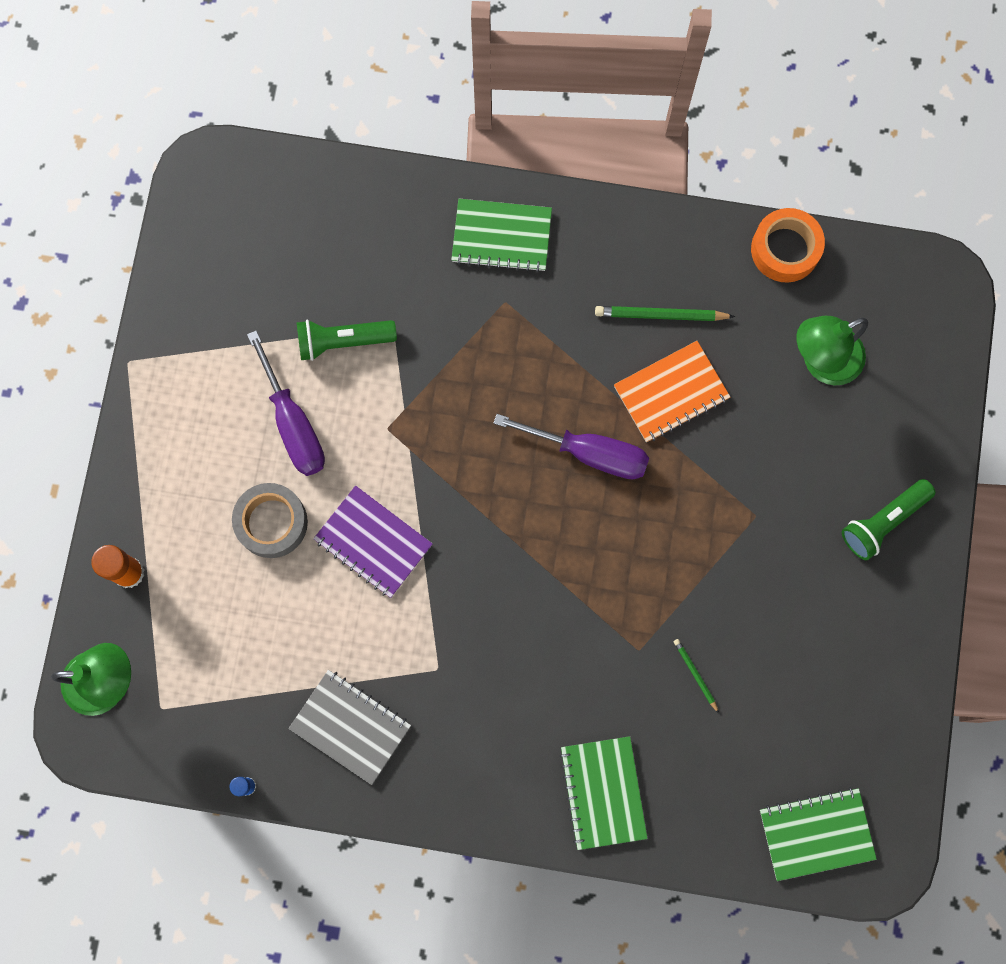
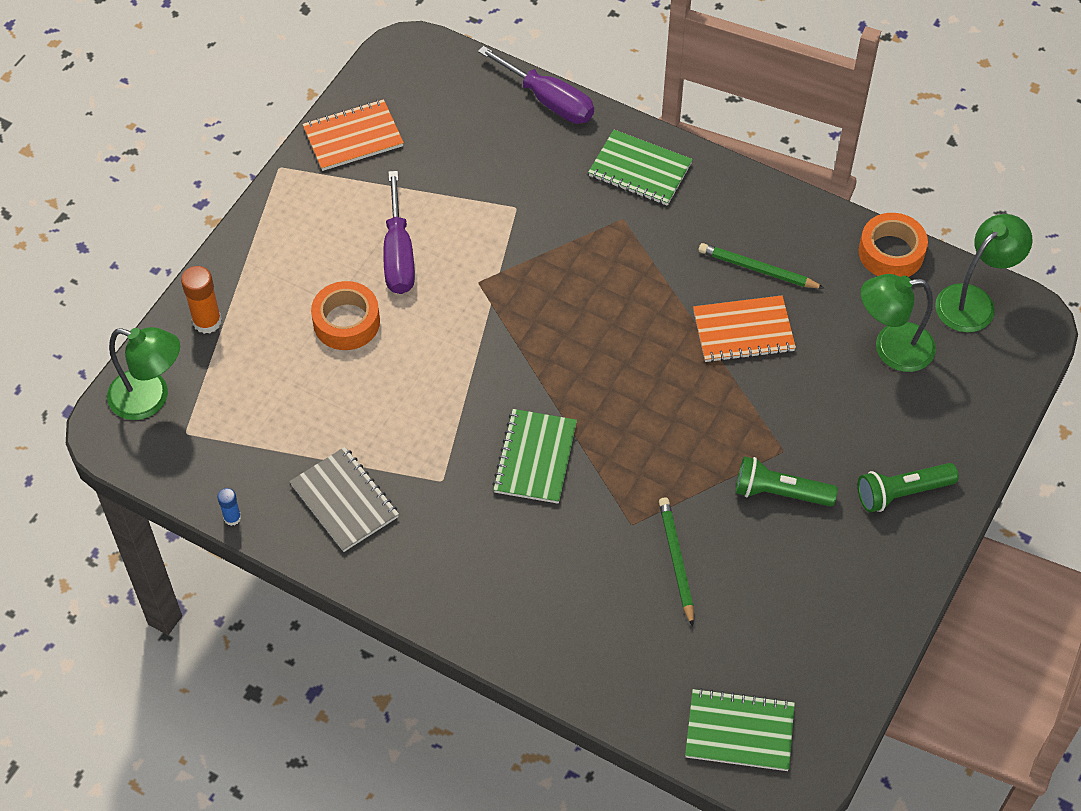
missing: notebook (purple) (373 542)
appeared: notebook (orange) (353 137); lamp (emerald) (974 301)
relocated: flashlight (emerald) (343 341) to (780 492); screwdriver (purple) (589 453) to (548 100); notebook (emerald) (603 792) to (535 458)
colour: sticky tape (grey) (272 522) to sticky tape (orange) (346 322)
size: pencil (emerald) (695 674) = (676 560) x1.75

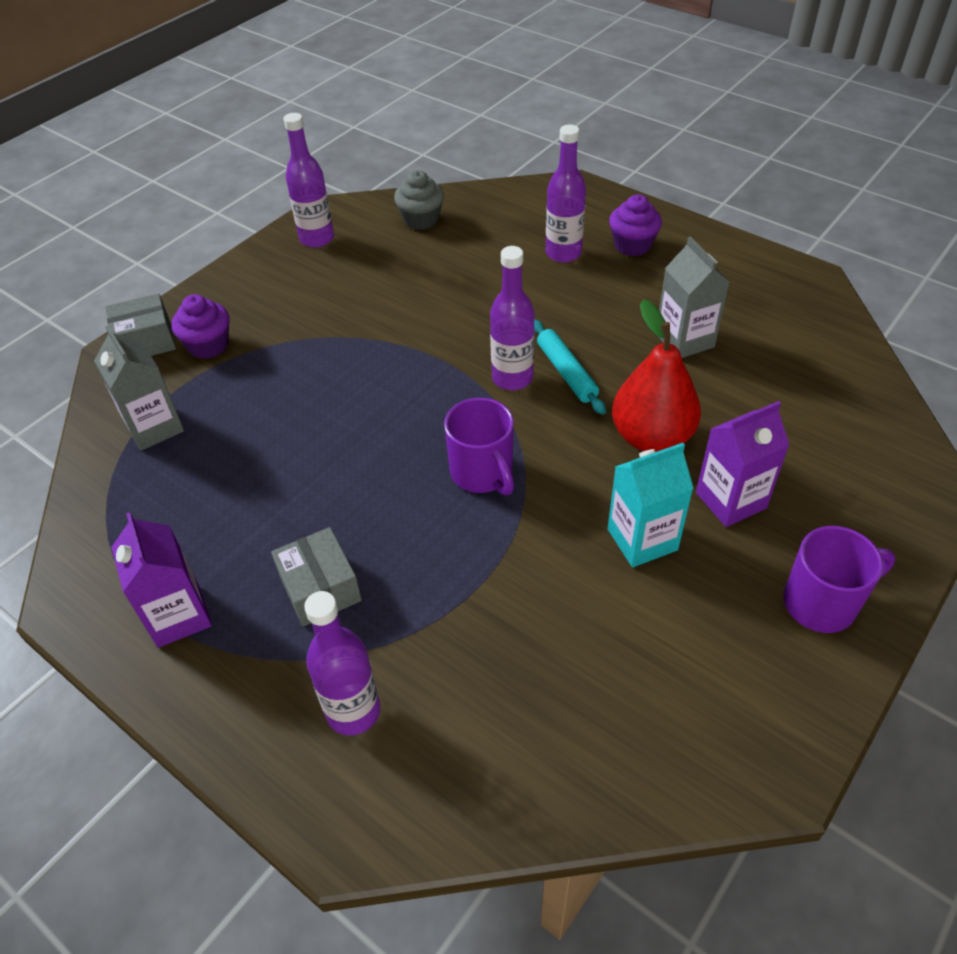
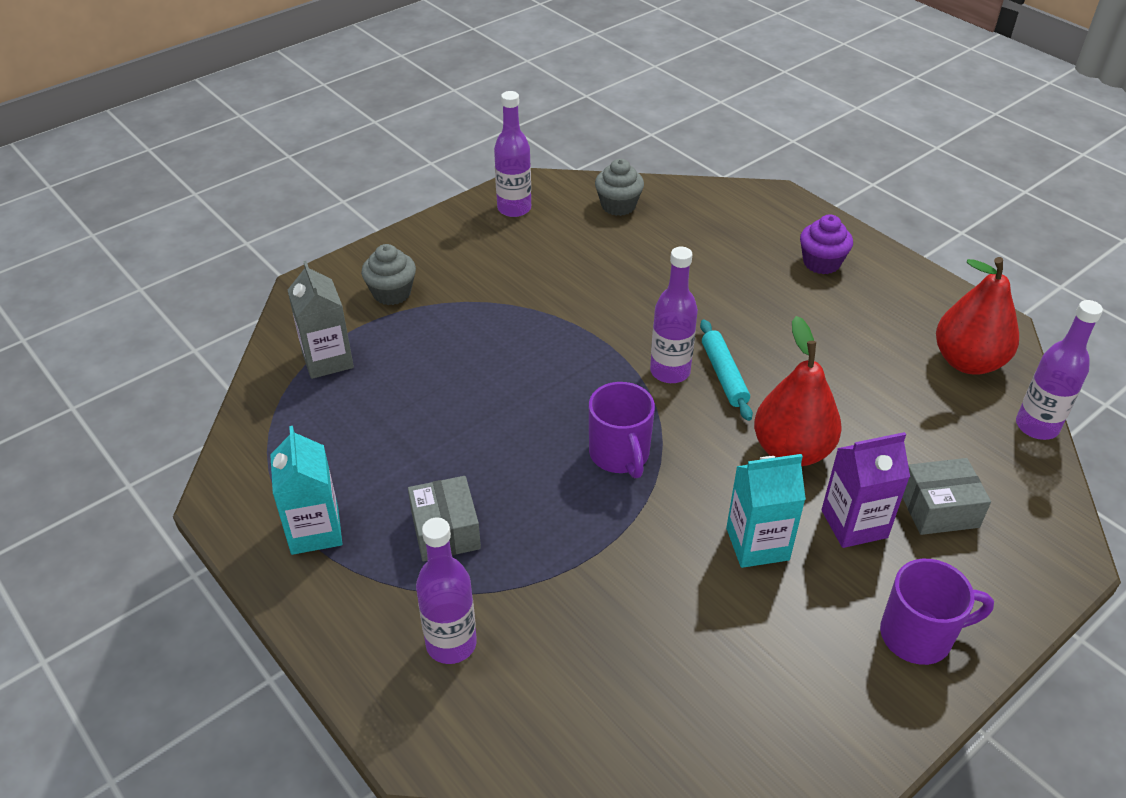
missing: milk carton (grey) (684 340)
appeared: pear fruit (red) (968 362)
relocated: parcel (grey) (146 341) to (938 509); drink bottle (purple) (563 253) to (1036 426)
colour: milk carton (purple) (178 616) to milk carton (teal) (315 530); fairy cake (purple) (208 345) to fairy cake (grey) (392 293)

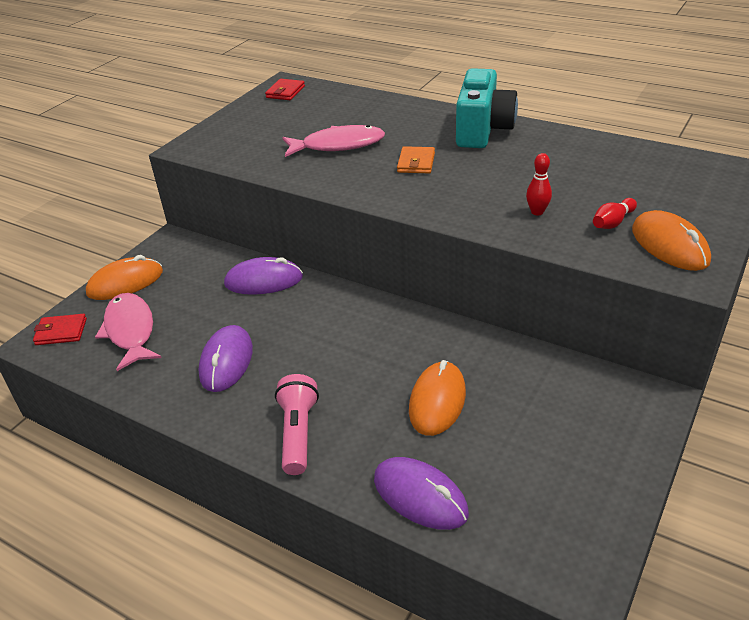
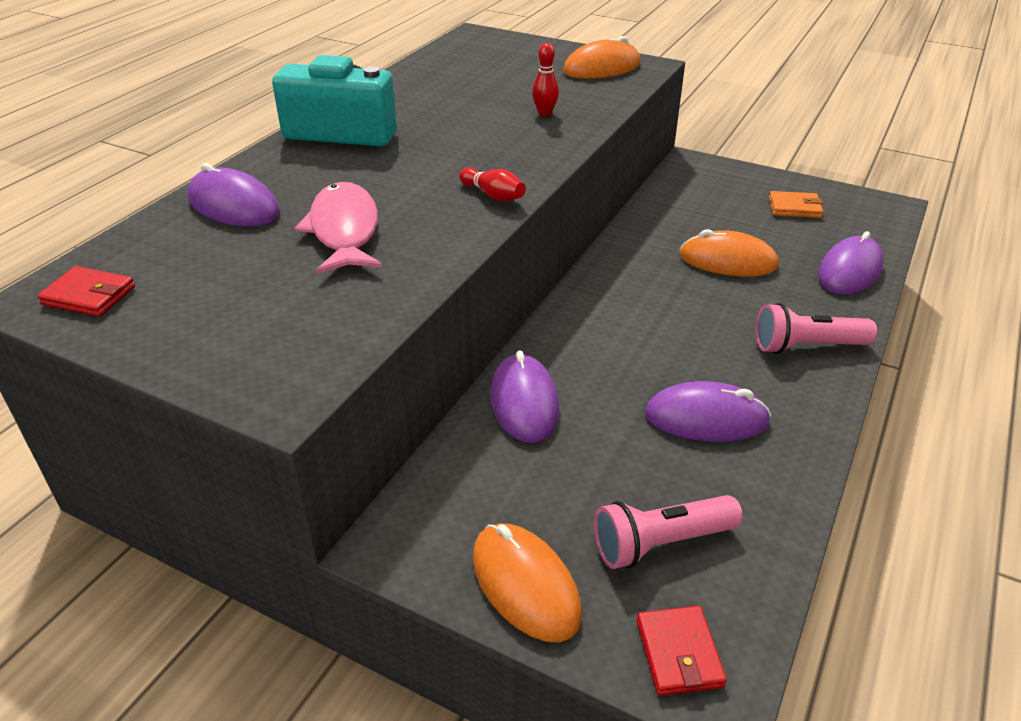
appeared: PC mouse (purple) (233 206)
relocated: billfold (orange) (416 163) to (794 208); skittle (red) (612 222) to (493 195)
exchanged: fish (rose-pink) (130 331) to flashlight (rose-pink) (660 543)

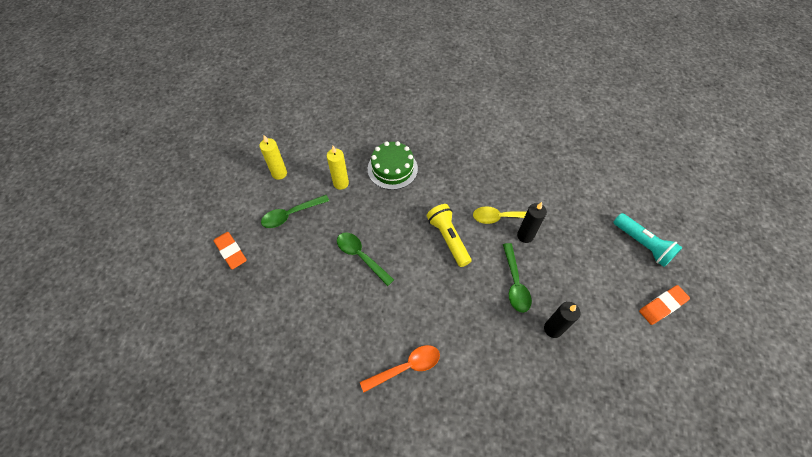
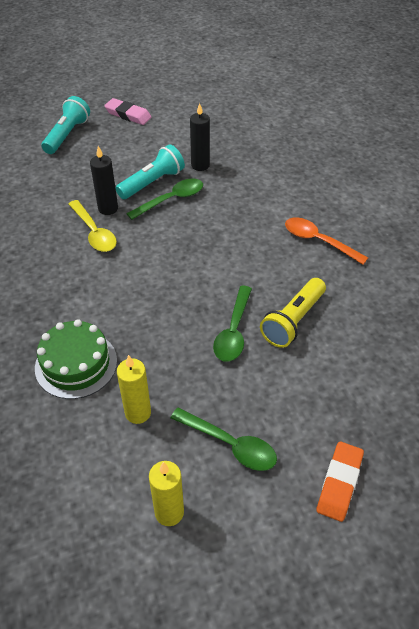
appeared: flashlight (teal) (152 182)
relocated: flashlight (yellow) (448 238) to (293 321)
colour: eraser (orange) (662 306) to eraser (rose-pink) (128 115)

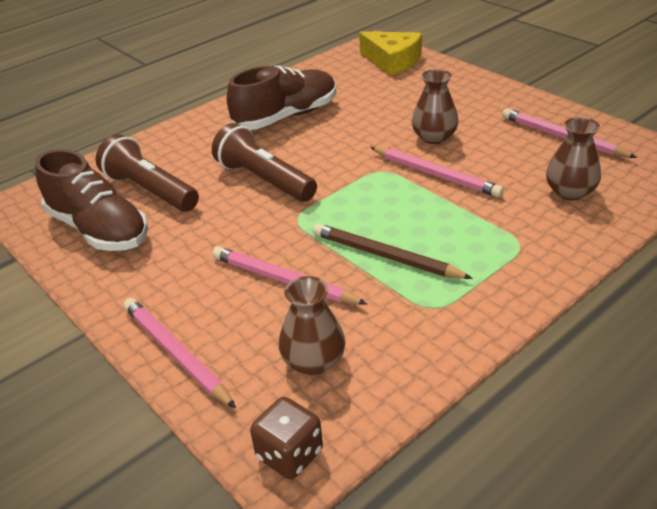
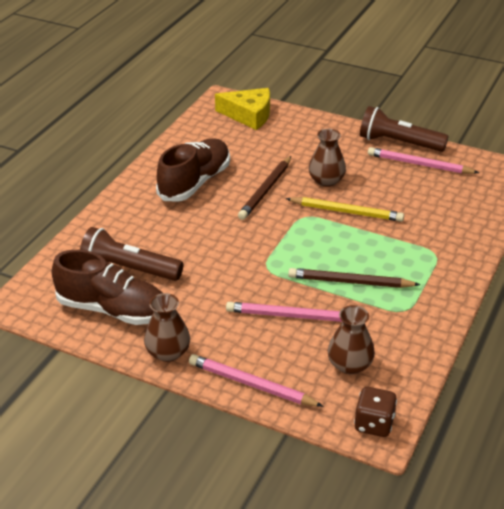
appeared: pencil (brown) (265 190)
relocated: flashlight (brown) (264 180) to (399 143); tall vase (brown) (570 192) to (168 352)
colour: pencil (rose-pink) (436 175) to pencil (yellow) (346 212)

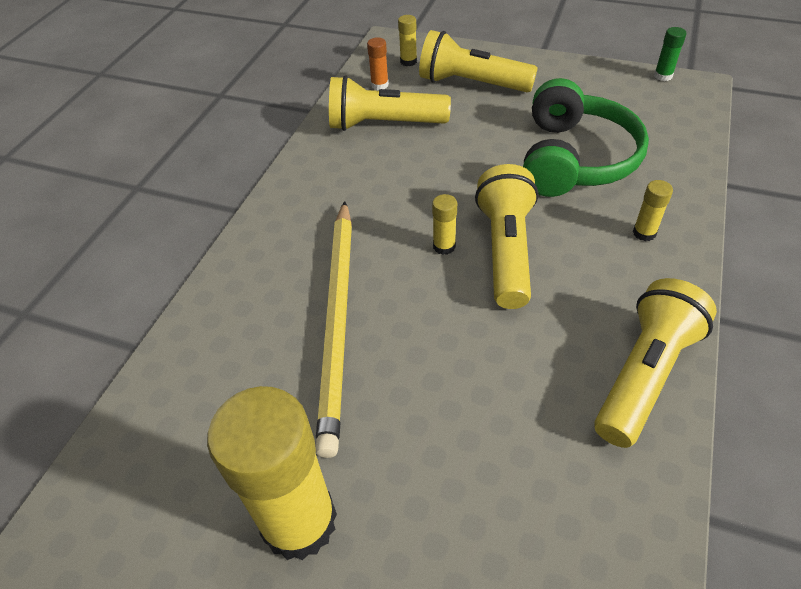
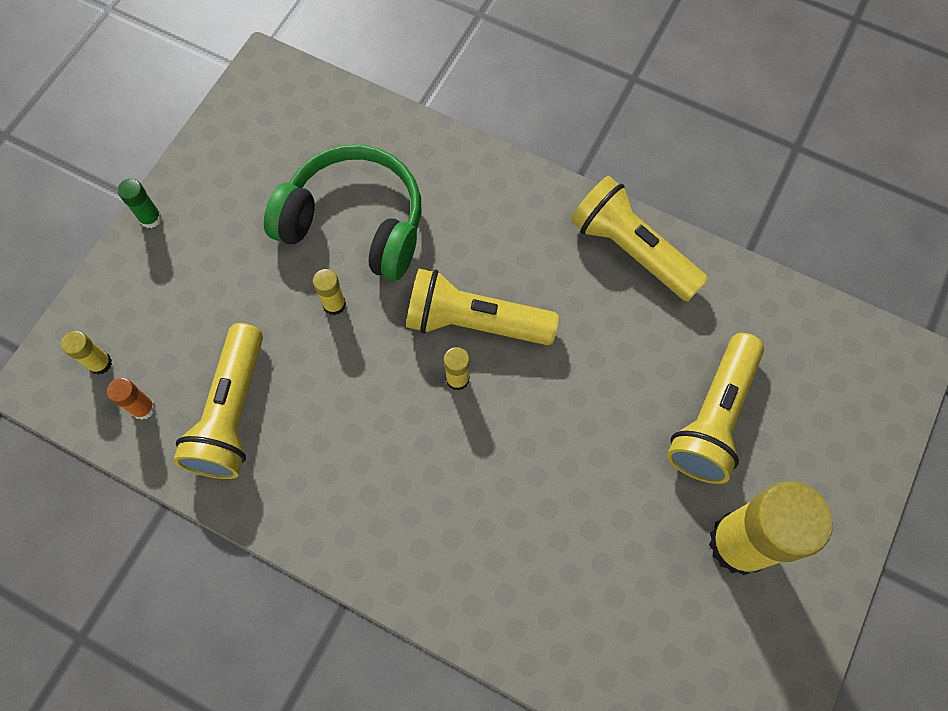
missing: pencil (yellow) (338 320)
relocated: flashlight (yellow) (471 84) to (713 418); glue (yellow) (644 233) to (334 304); glue (emerald) (663 76) to (151 218)

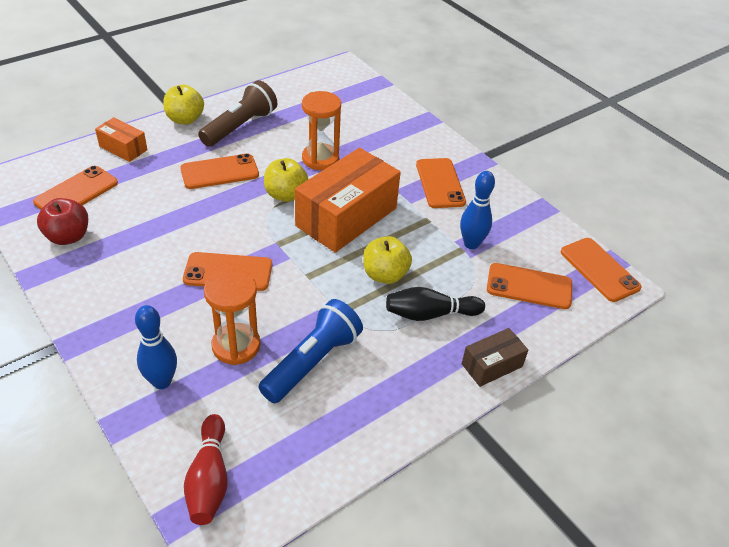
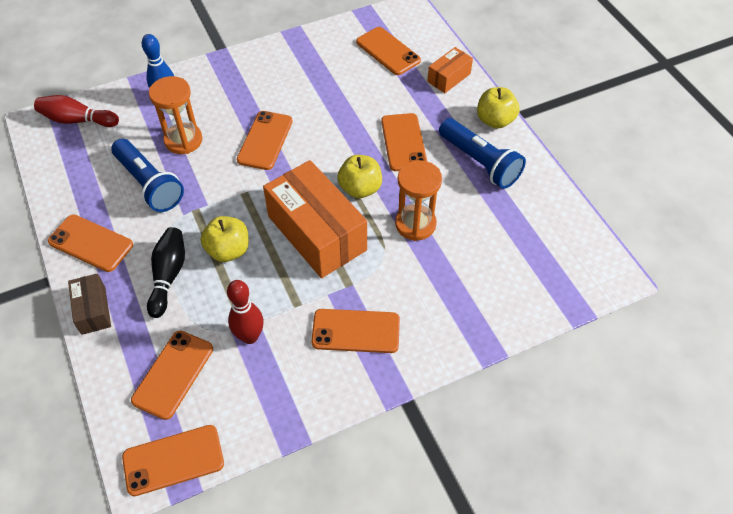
missing: apple (red) (68 237)
appeared: smartphone (orange) (91 243)
colour: flashlight (brown) (240 127) to flashlight (cobalt) (479 162); skittle (cobalt) (471 244) to skittle (red) (250 336)

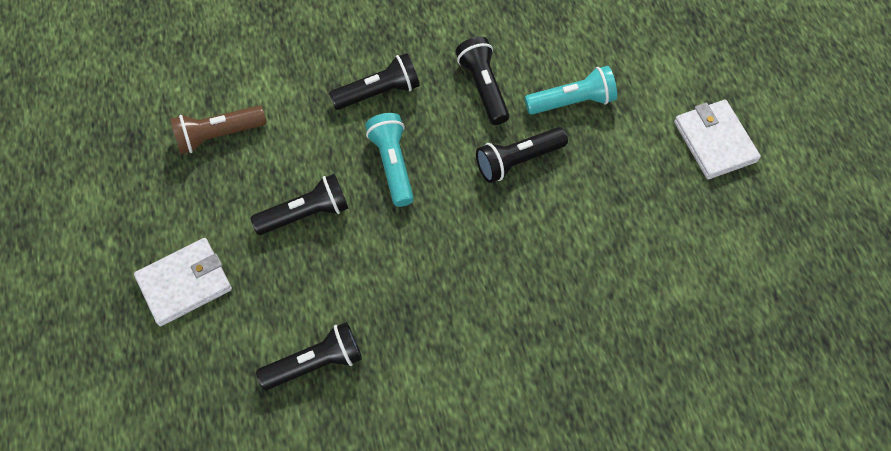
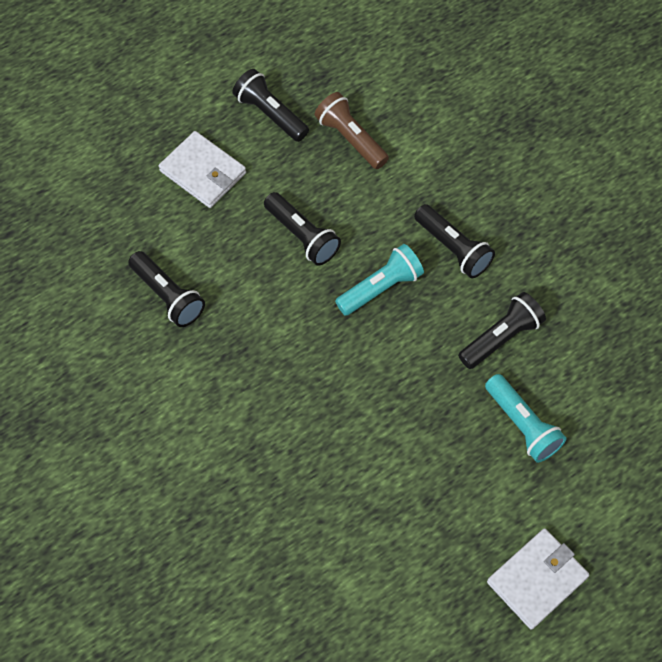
relocated: flashlight (ebony) (517 160) to (270 114)

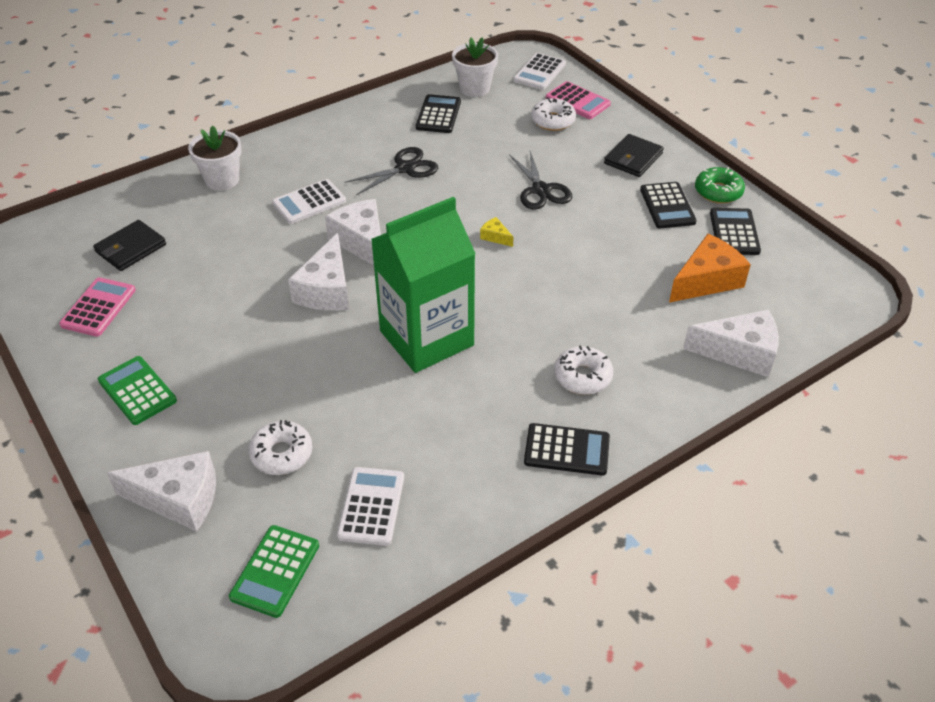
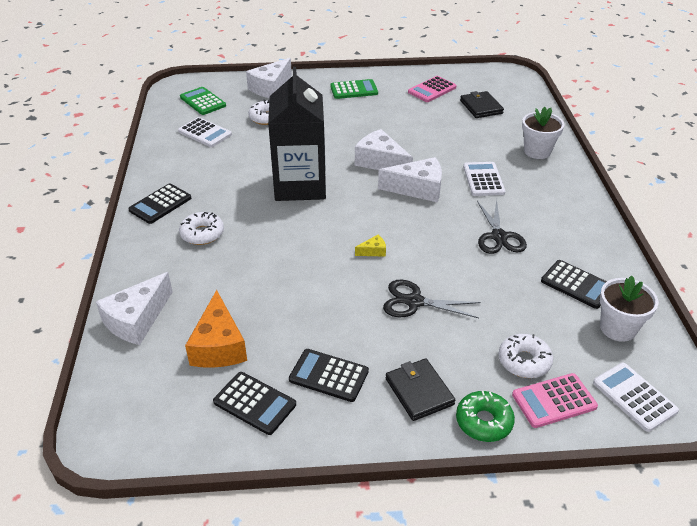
relocated: doughnut (emerald) (718 191) to (484 421)
colour: milk carton (emerald) (426 338) to milk carton (ebony) (300 185)
spun: pocket calculator (rose-pink) (98 307) = (432 90) 90 degrees clockwise

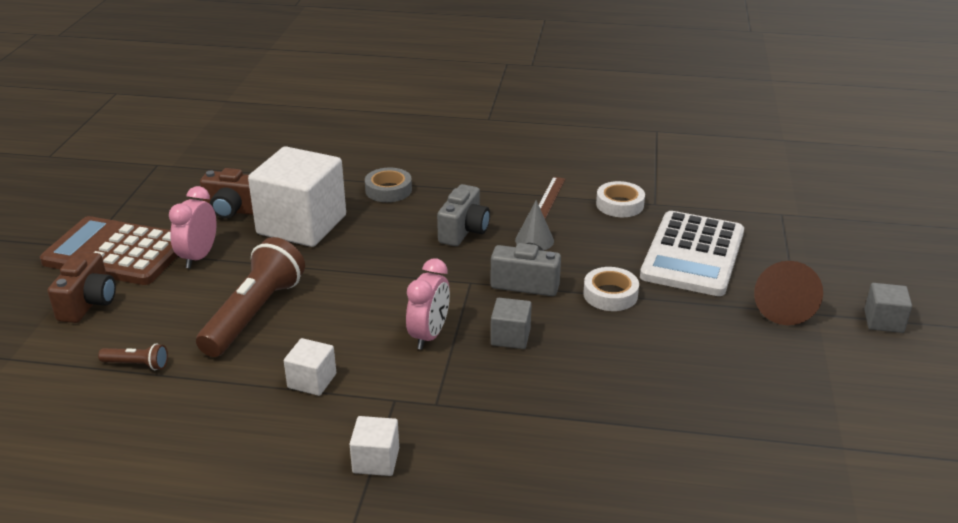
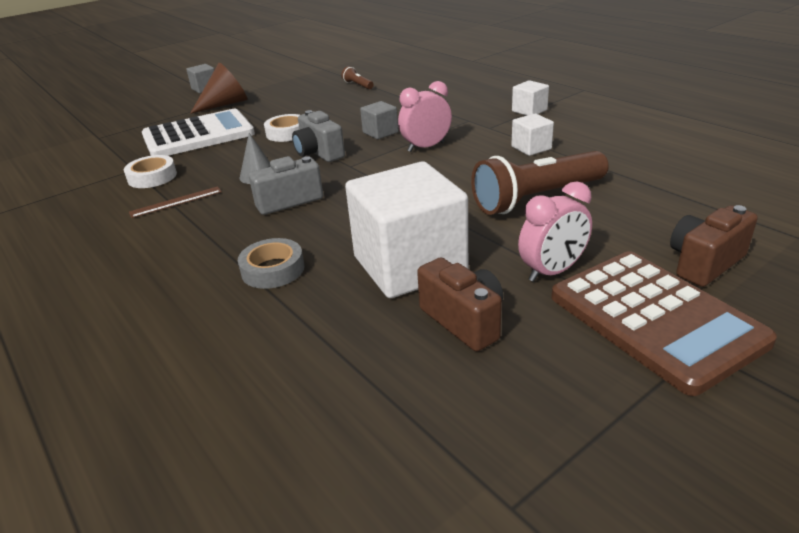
relocated: flashlight (brown) (137 364) to (358 85)

